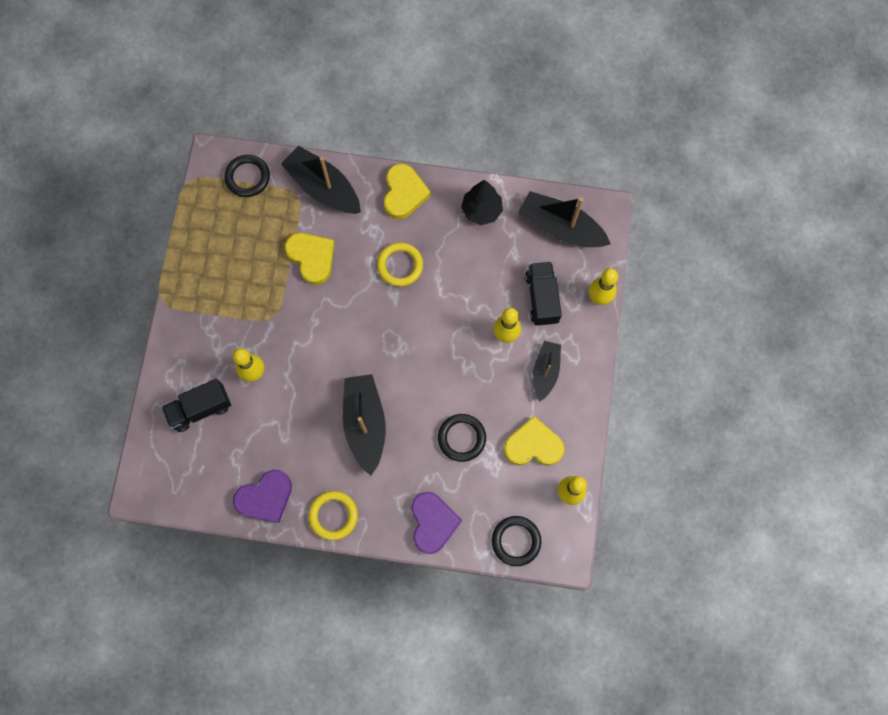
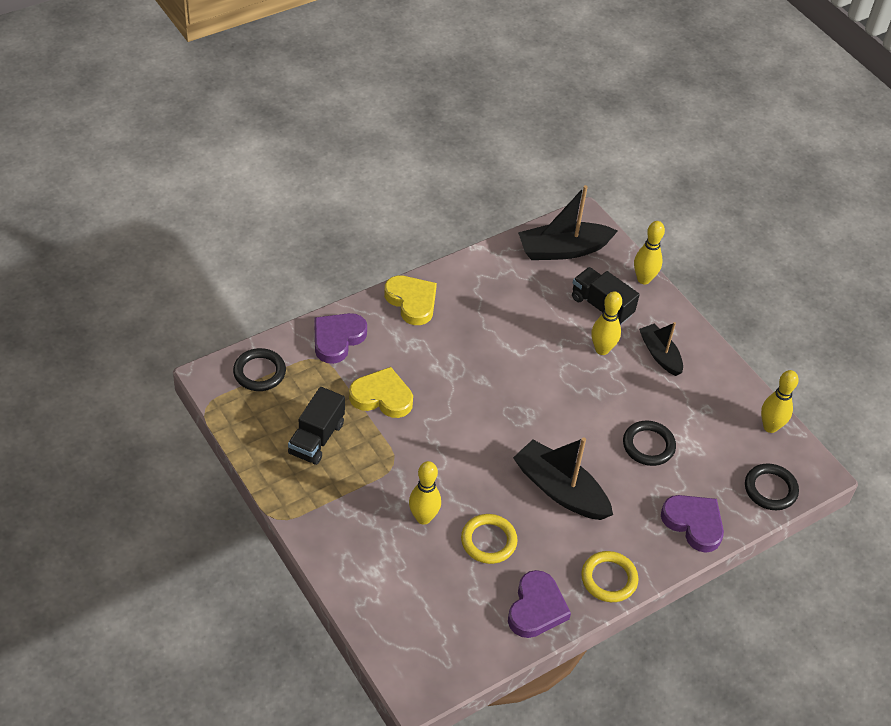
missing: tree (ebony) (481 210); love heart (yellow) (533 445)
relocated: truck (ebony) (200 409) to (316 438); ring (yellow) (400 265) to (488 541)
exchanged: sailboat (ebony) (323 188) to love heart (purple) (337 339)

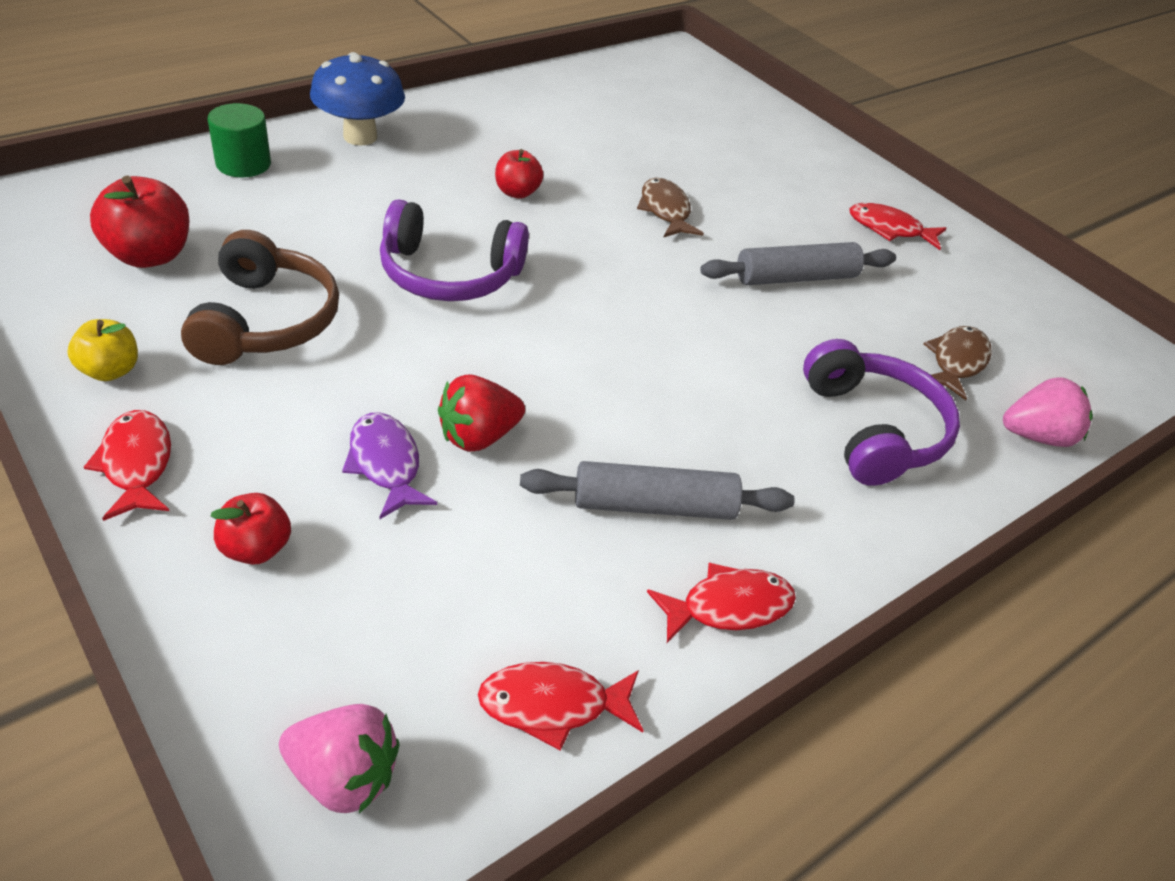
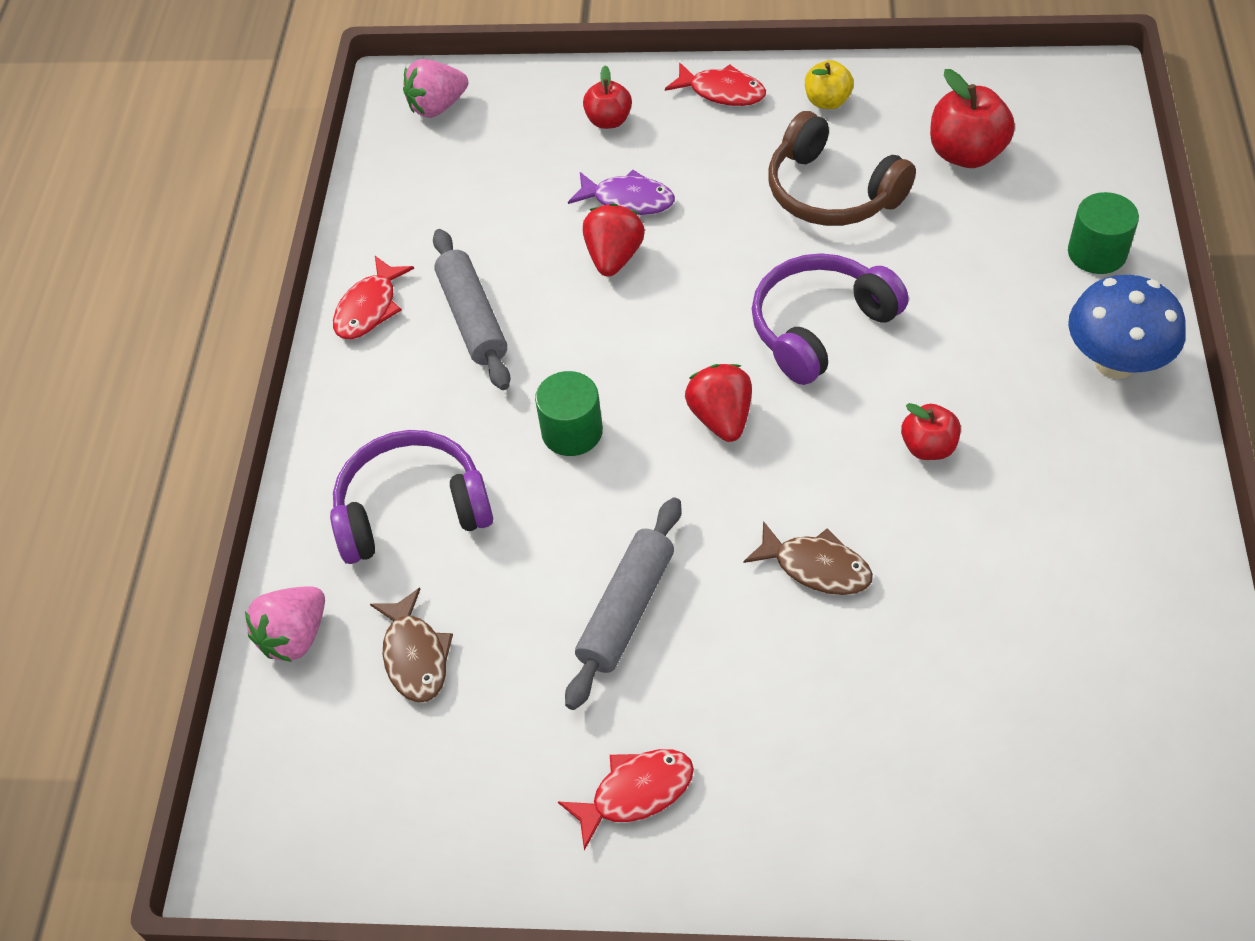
missing: fish (red) (552 705)
appeared: cylinder (emerald) (572 432); toy strawberry (red) (721 418)
spun: rolling pin (grey) (654 505) = (473 318) 60 degrees counterclockwise; over-ear headphones (purple) (872 429) = (412 510) 135 degrees clockwise

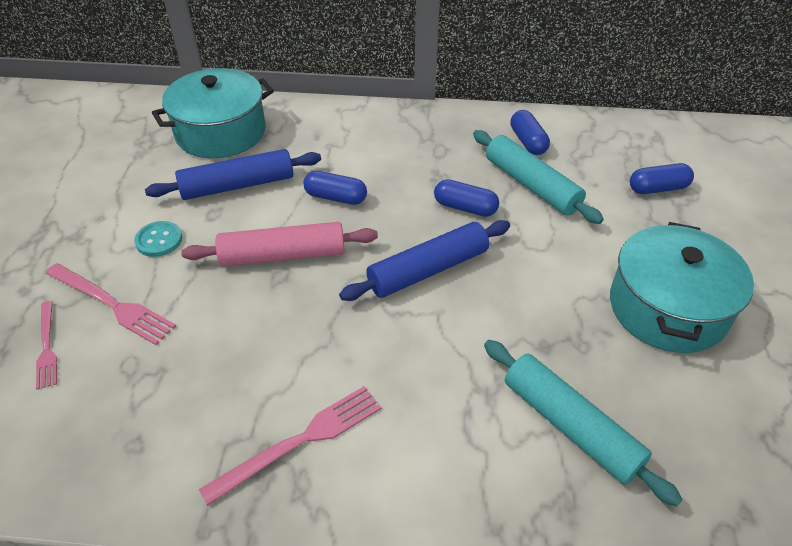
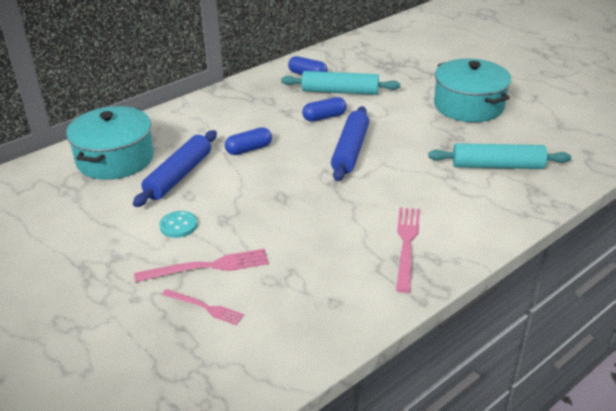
missing: rolling pin (rose-pink) (283 255); pill shape (cobalt) (658 188)

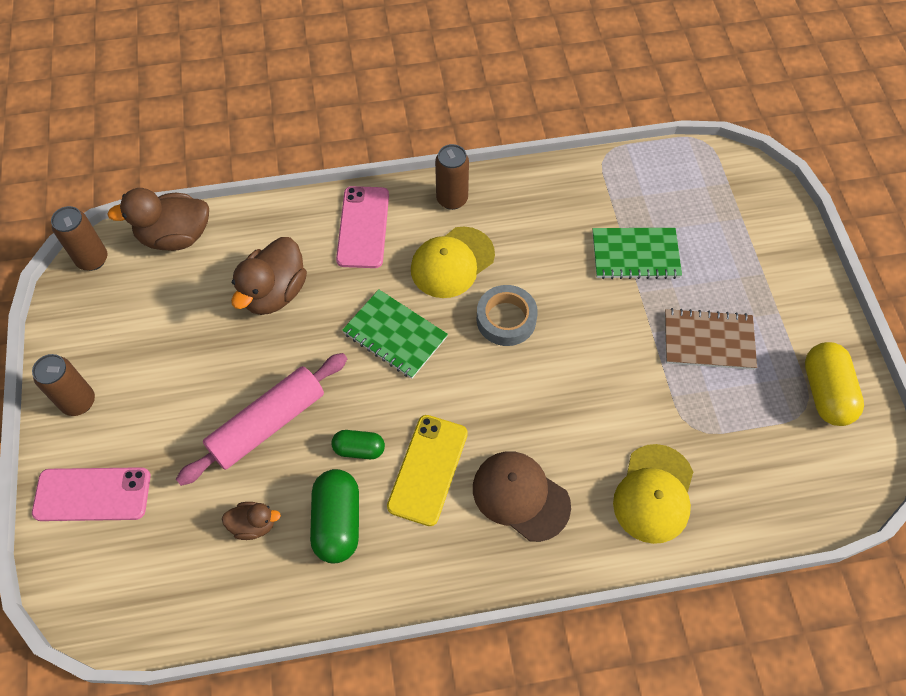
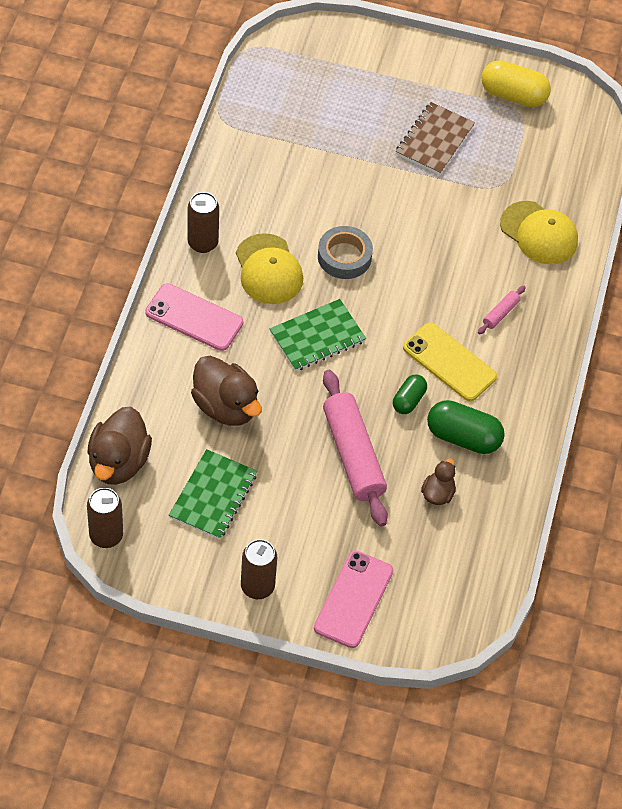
relocated: notebook (emerald) (635 255) to (213 496)
exchanged: peaked cap (brown) (520 496) to rolling pin (rose-pink) (500 313)

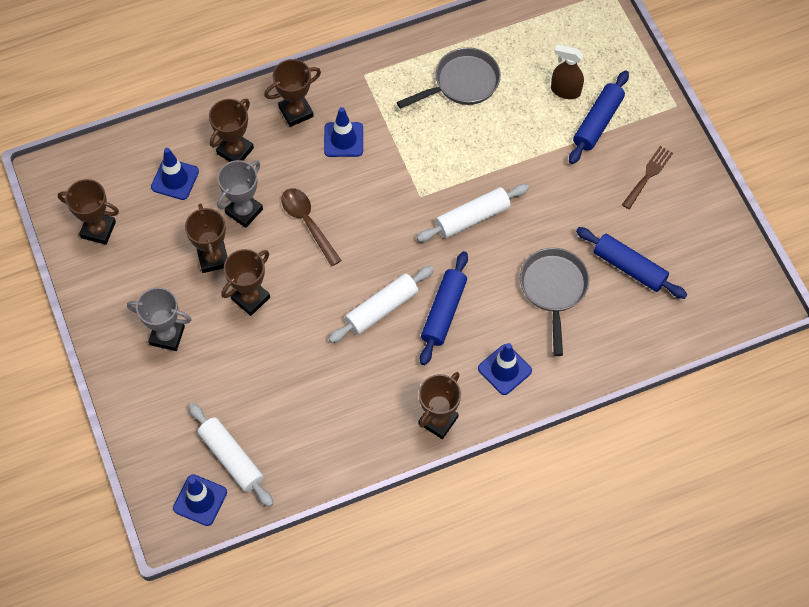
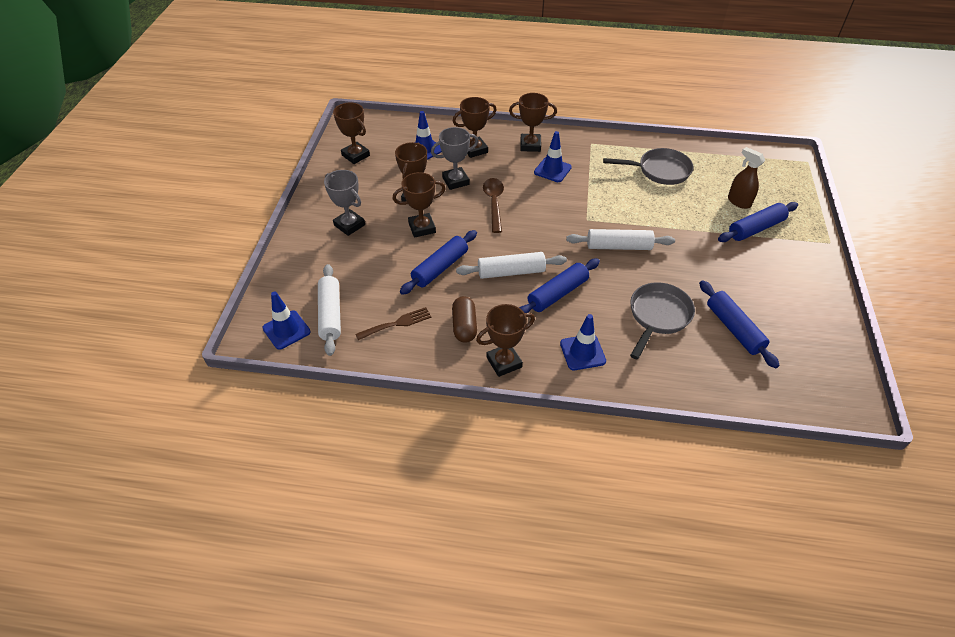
appeared: rolling pin (cobalt) (440 268); pill shape (brown) (464 326)
relocated: fork (brown) (648 175) to (397 323)

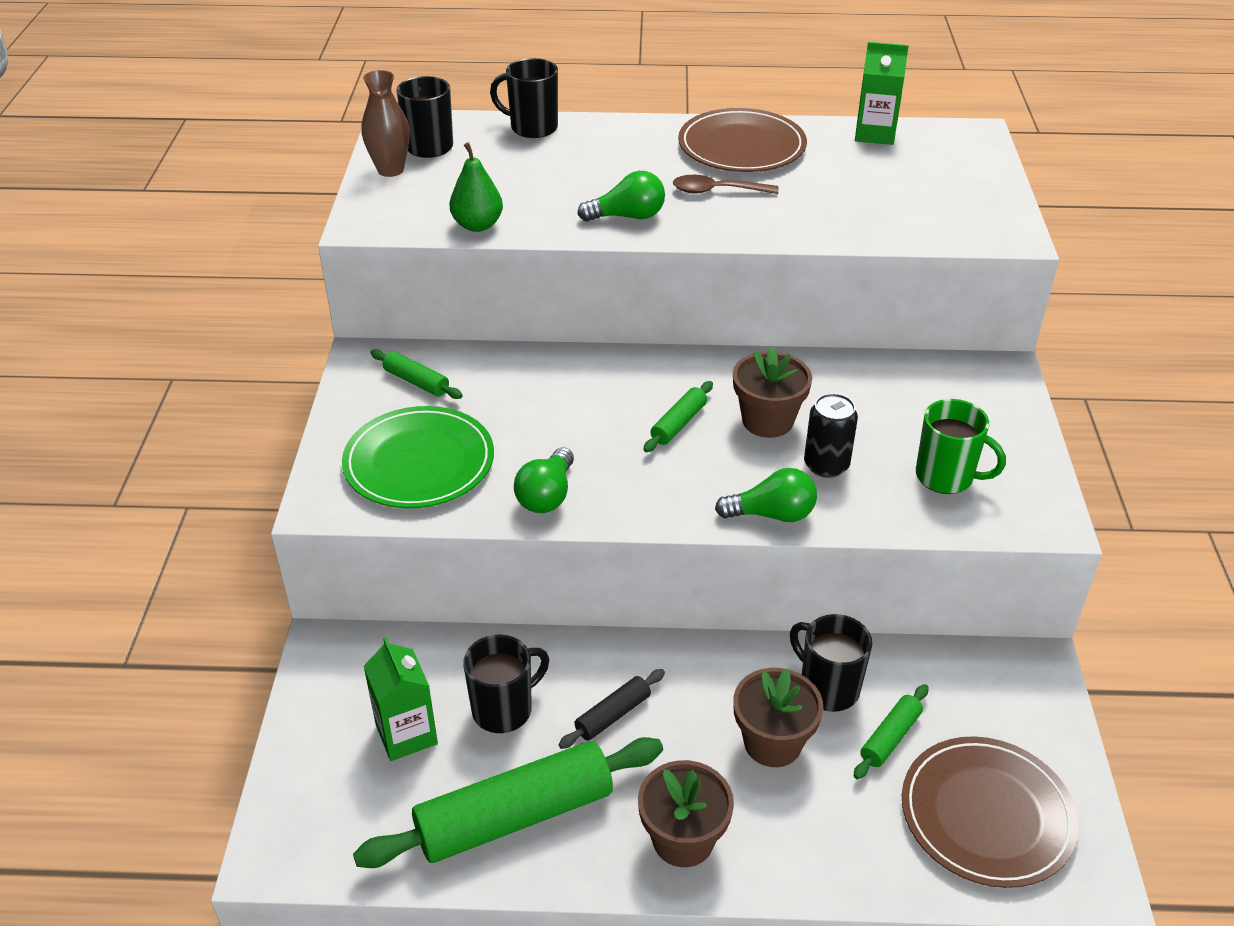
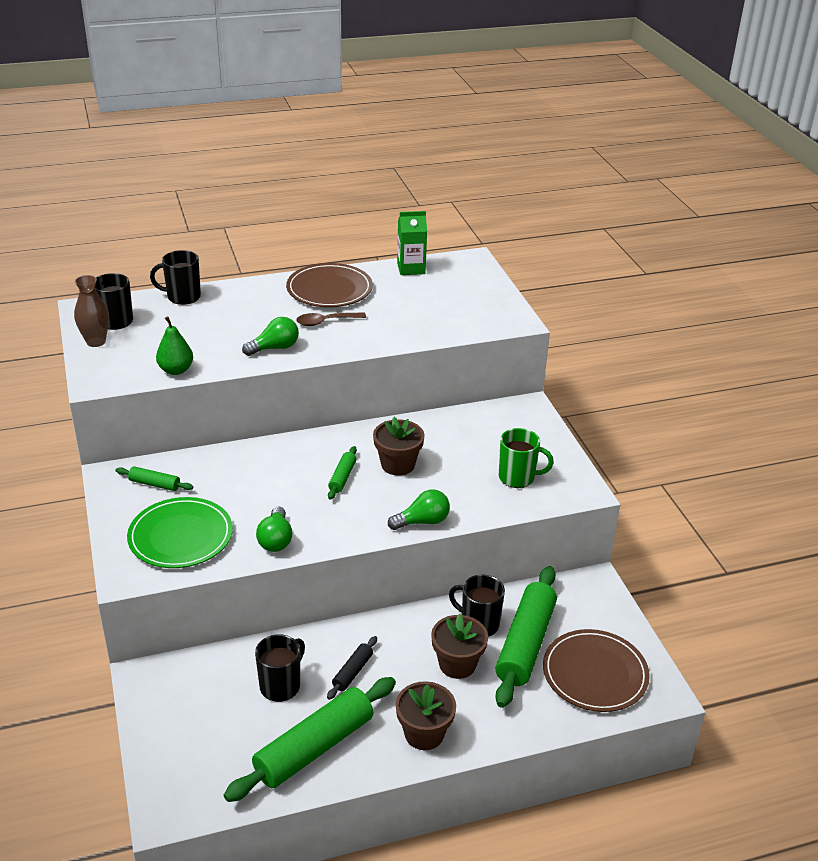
missing: milk carton (emerald) (406 734); soda can (ebony) (826 465)
size: rolling pin (emerald) (890 737) = (525 644) x2.18

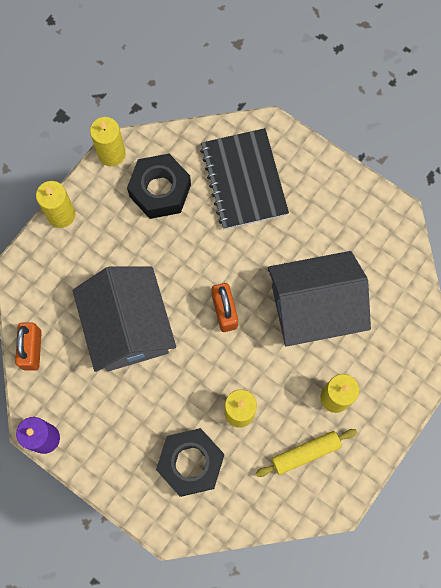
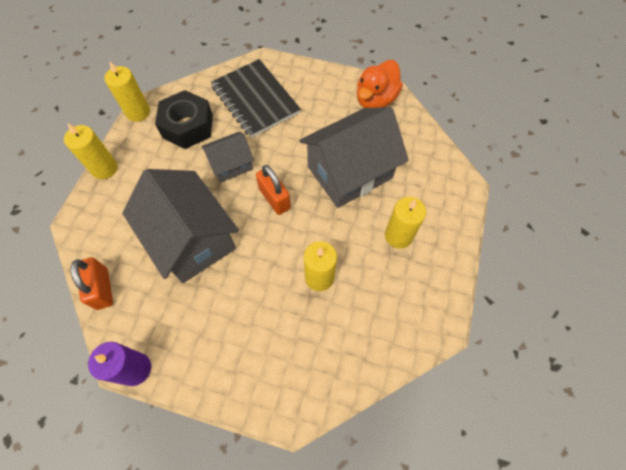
missing: nut (ebony) (191 463); rolling pin (yellow) (305 453)
appeared: house (grey) (231 165); toy duck (orange) (375 100)

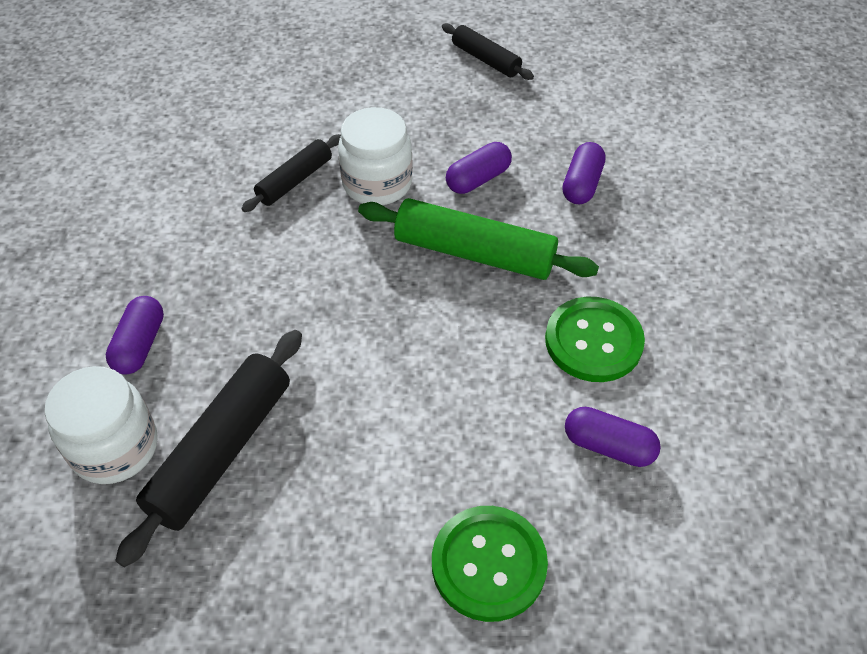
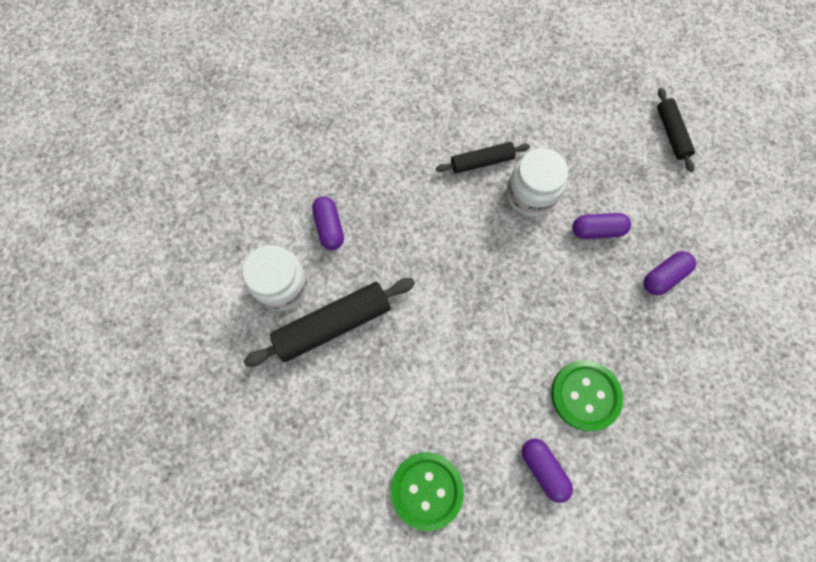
missing: rolling pin (emerald) (474 253)
spun: pill shape (purple) (140 345) = (329 227) 60 degrees counterclockwise

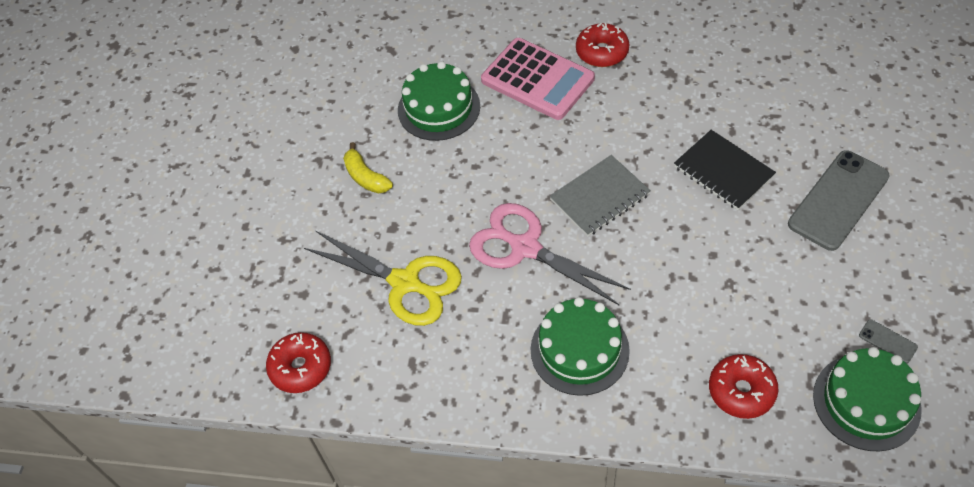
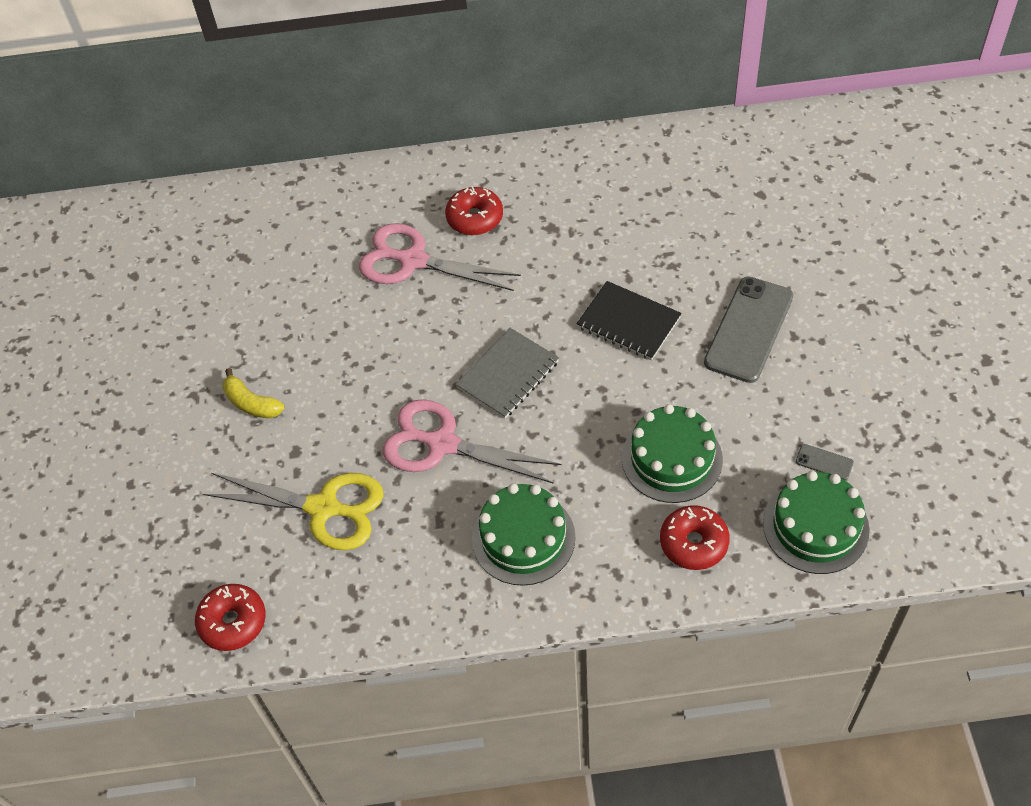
relocated: gateau (emerald) (439 108) to (672 458)
exchanged: pocket calculator (rose-pink) (537 79) to scissors (rose-pink) (413 261)

